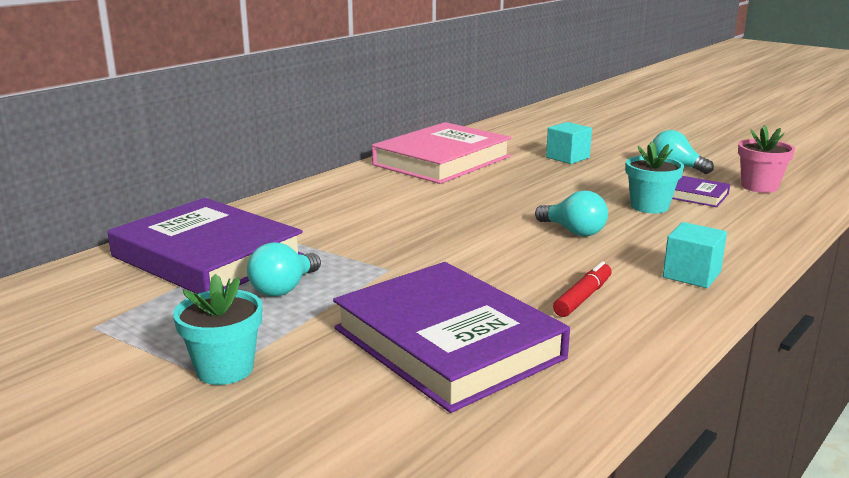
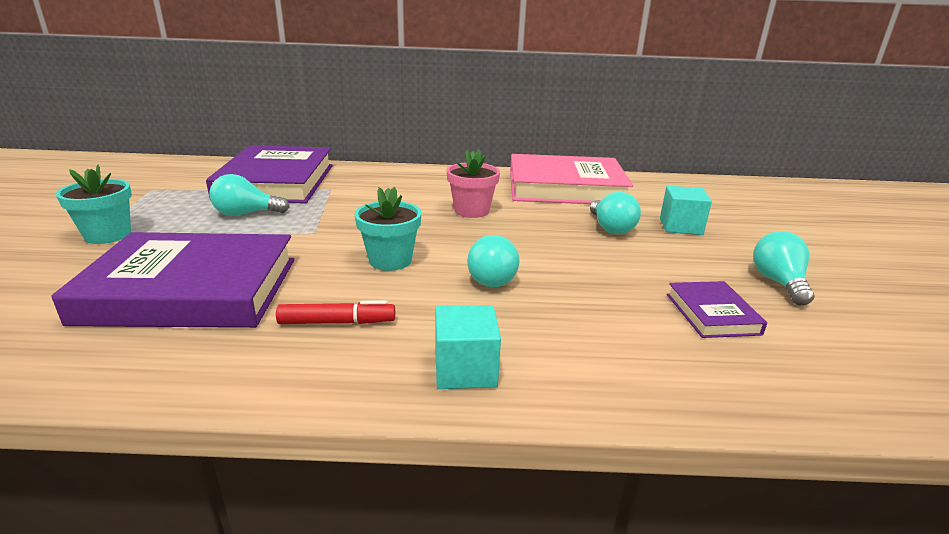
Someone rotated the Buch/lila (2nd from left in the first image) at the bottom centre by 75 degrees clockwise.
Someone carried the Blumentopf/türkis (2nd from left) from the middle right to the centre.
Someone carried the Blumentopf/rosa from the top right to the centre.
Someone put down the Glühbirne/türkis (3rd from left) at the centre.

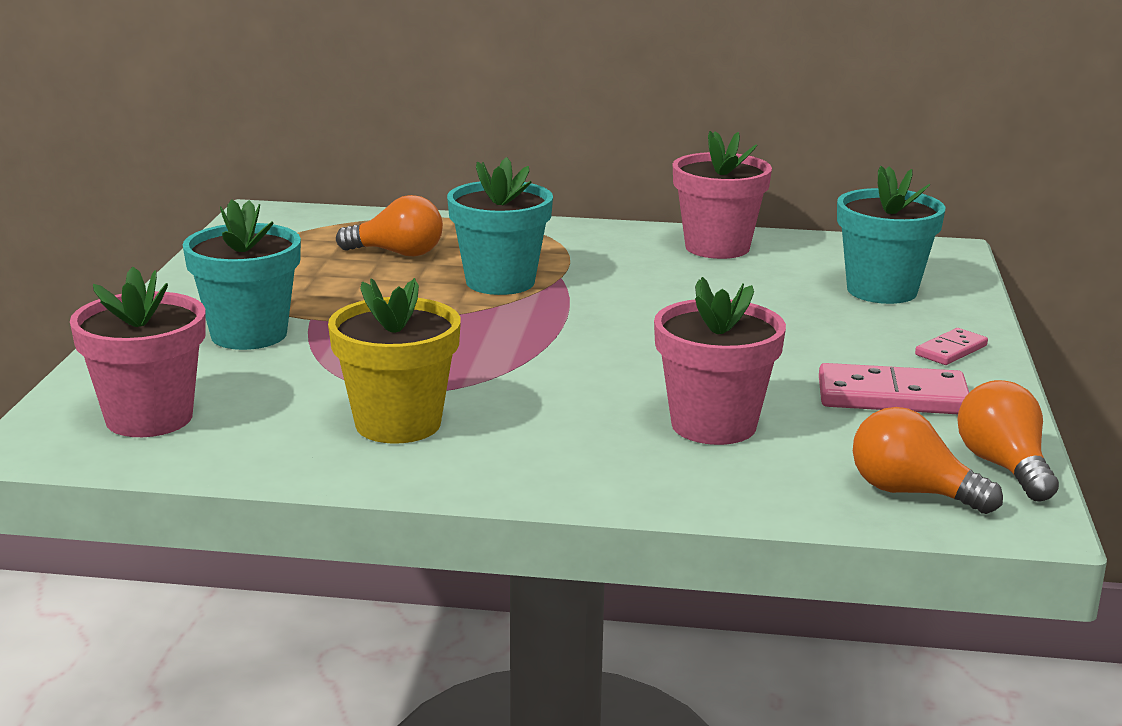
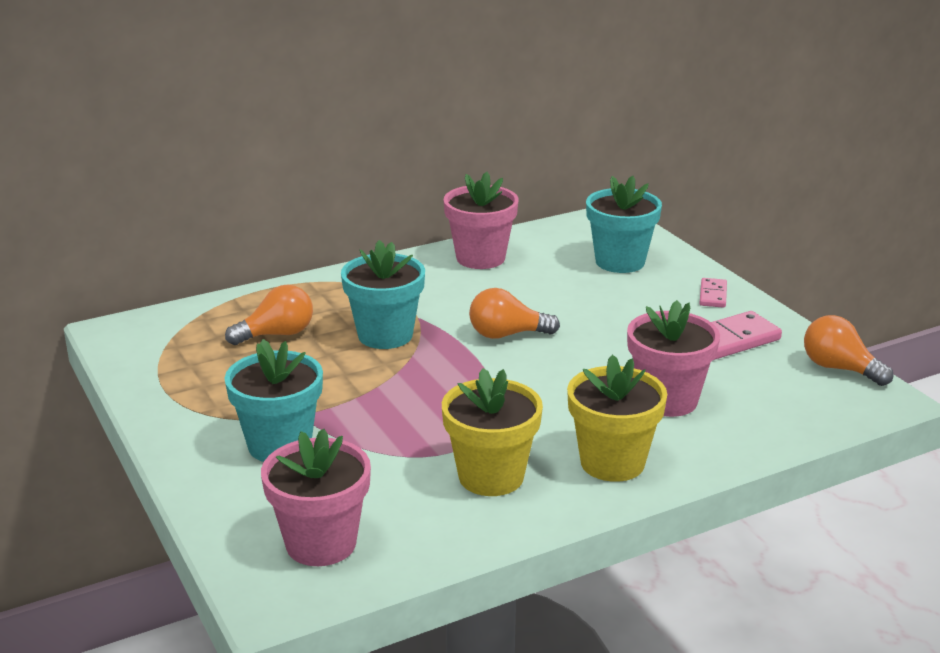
Someone carried the Glühbirne/orange (2nd from left) from the middle right to the centre.
Someone put down the Blumentopf/gelb (2nd from left) at the centre.

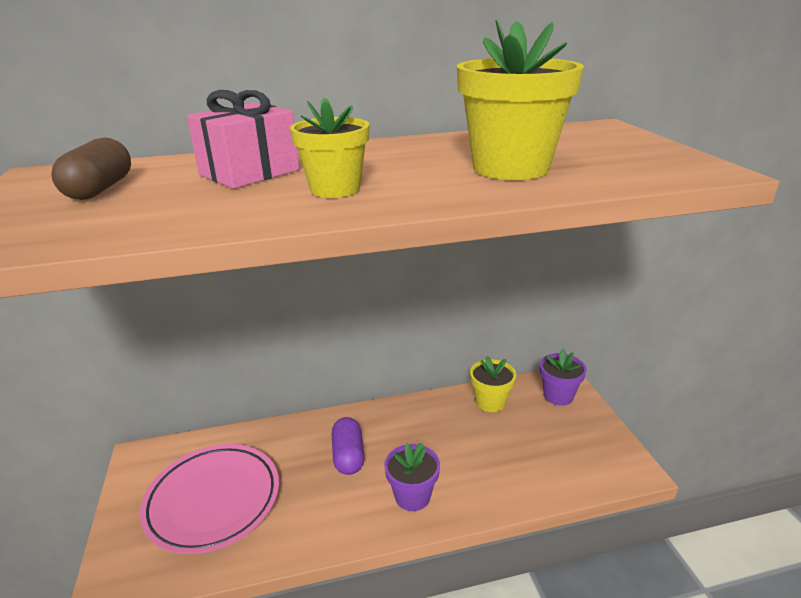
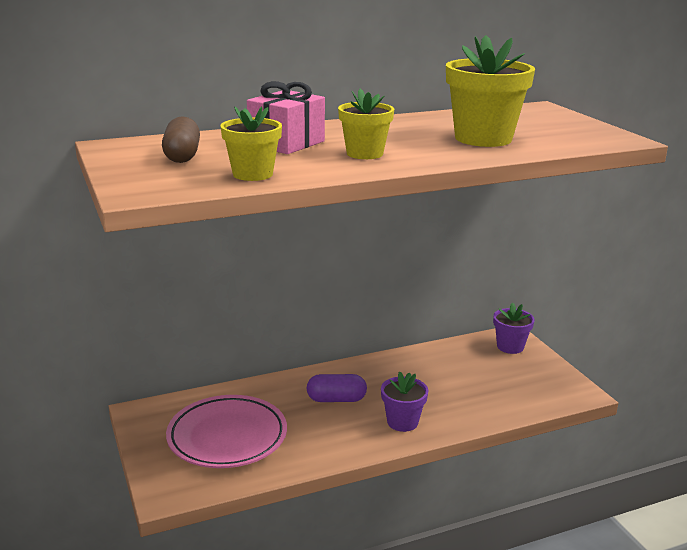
Someone rotated the Kapsel/lila at the bottom centre by 75 degrees counterclockwise.
Someone carried the Blumentopf/gelb (2nd from left in the first image) from the centre to the top centre.

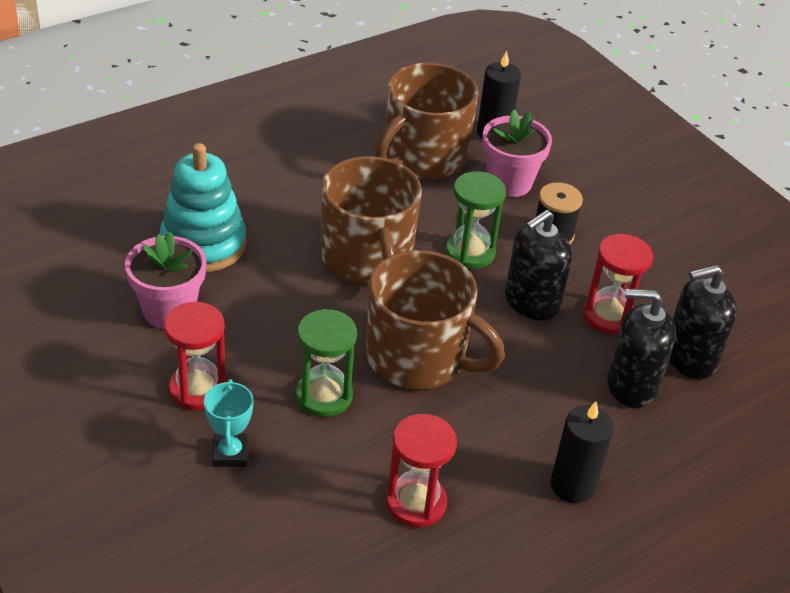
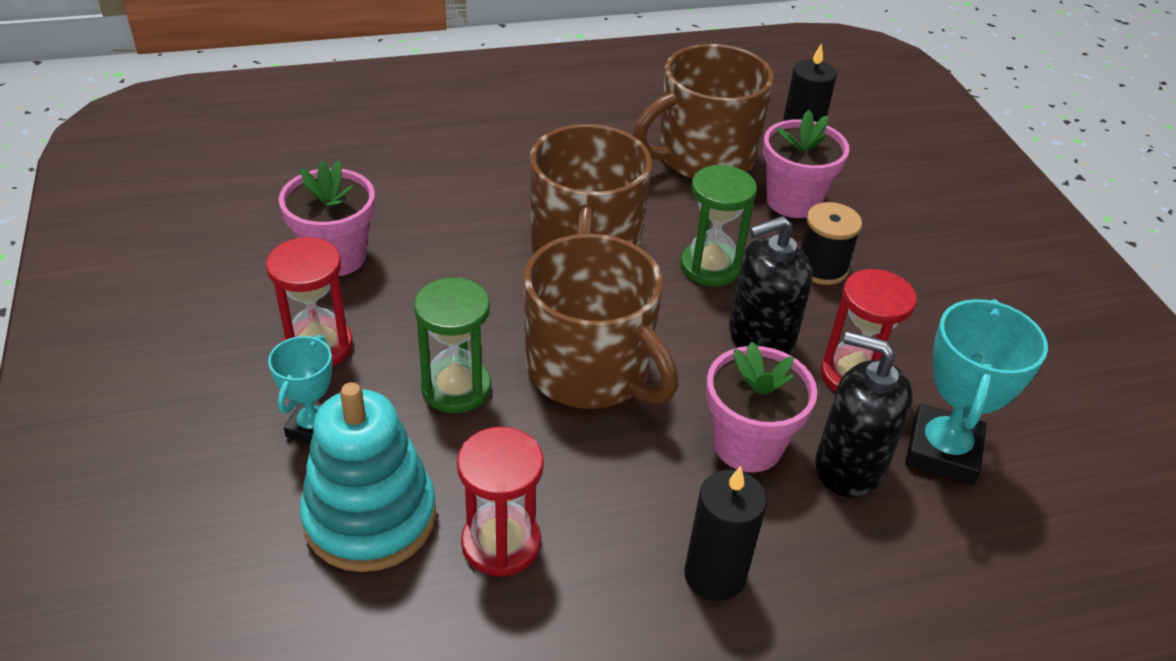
Someone carried the Stapelspielzeug/türkis from the middle left to the bottom left.
Someone swapped the Seifenspender/schwarz (3rd from left) at the middle right for the Pokal/türkis (2nd from left) at the middle right.
Someone put down the Blumentopf/rosa (2nd from left) at the centre.

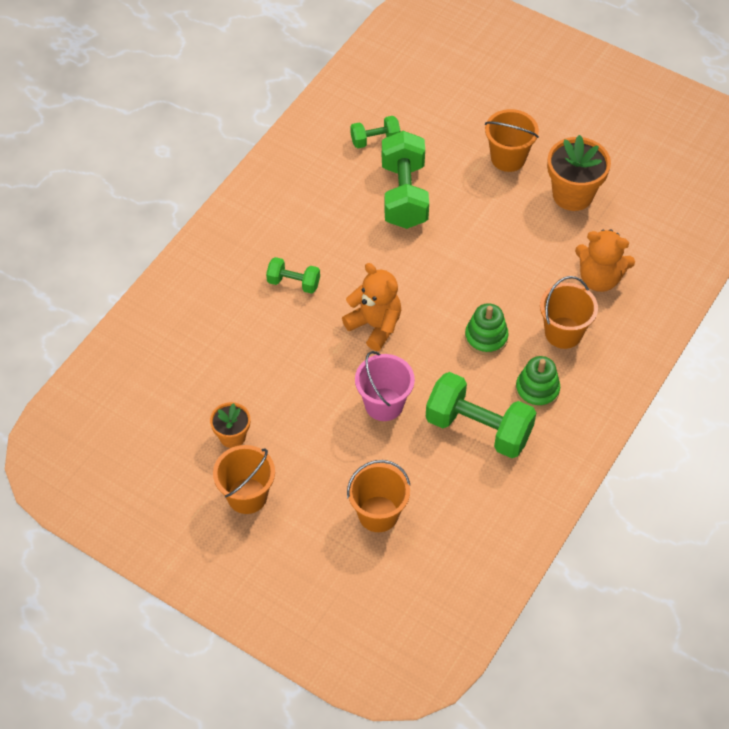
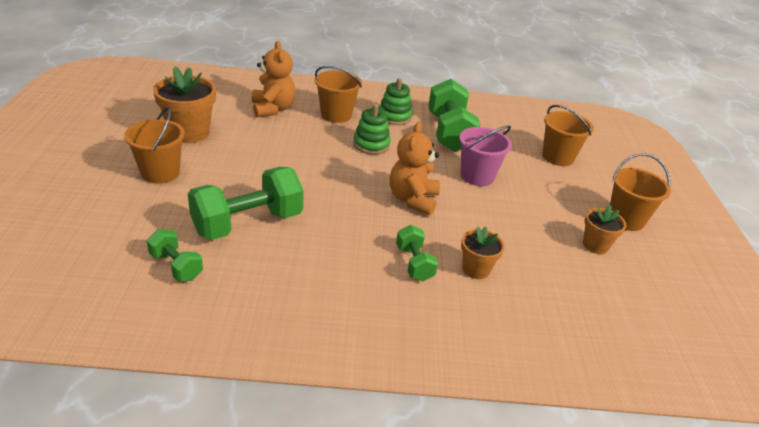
Someone put down the Blumentopf/orange (2nd from left) at the centre.

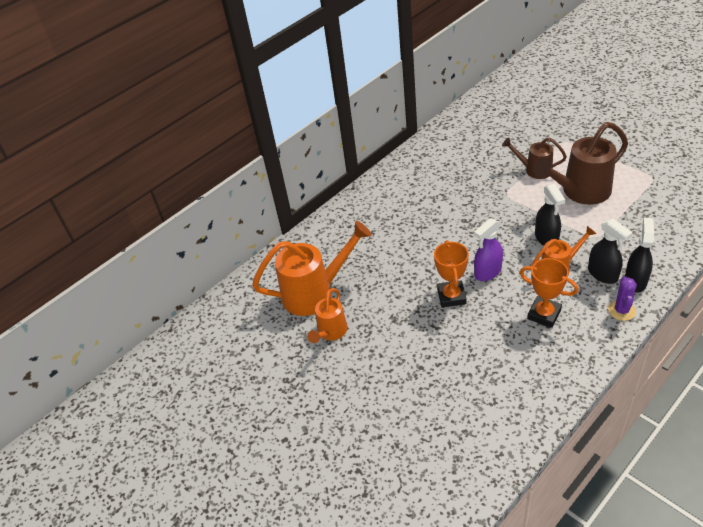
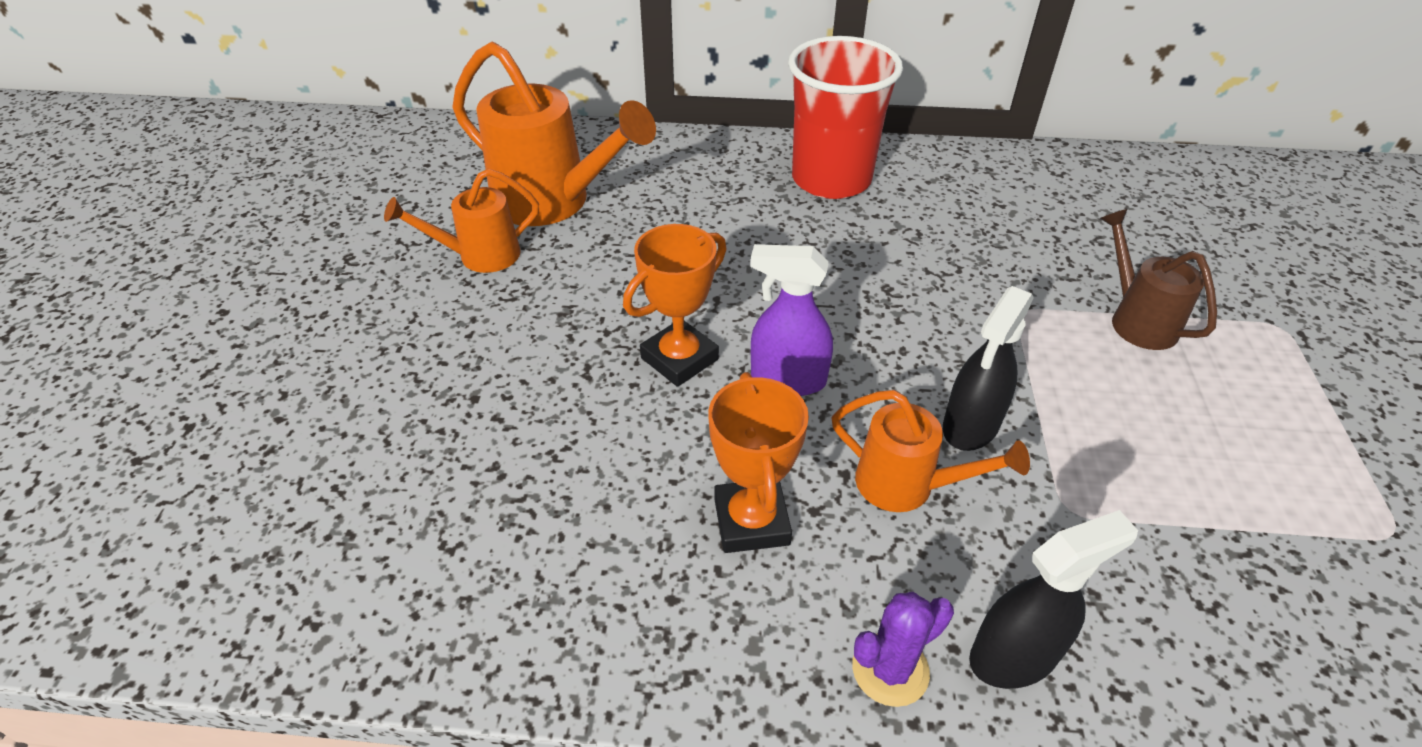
Someone took away the Gießkanne/braun (2nd from left) at the top right.
Someone took away the Sprühflasche/schwarz (2nd from left) at the middle right.
Someone put down the Becher/rot at the top centre.

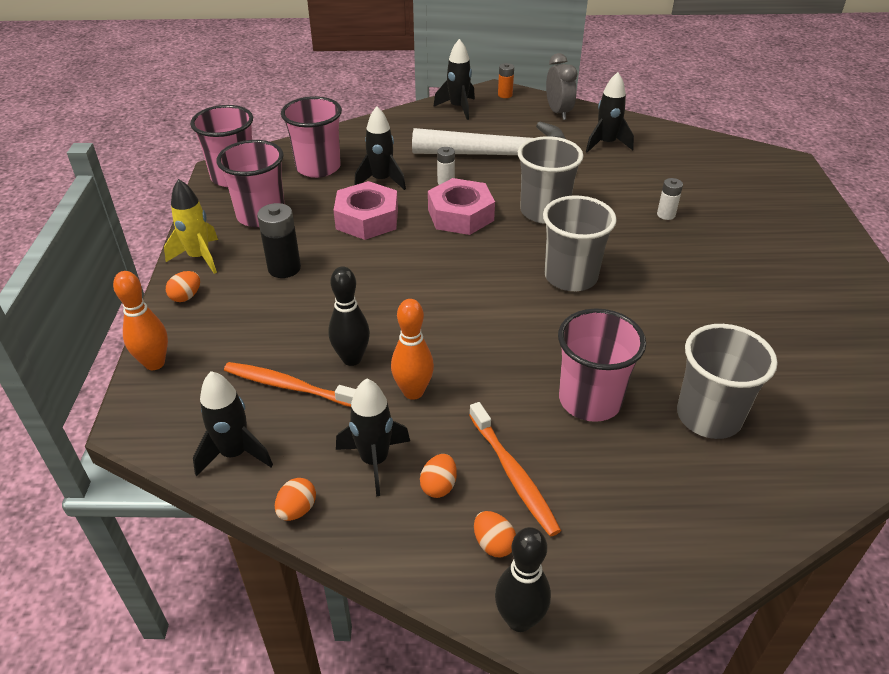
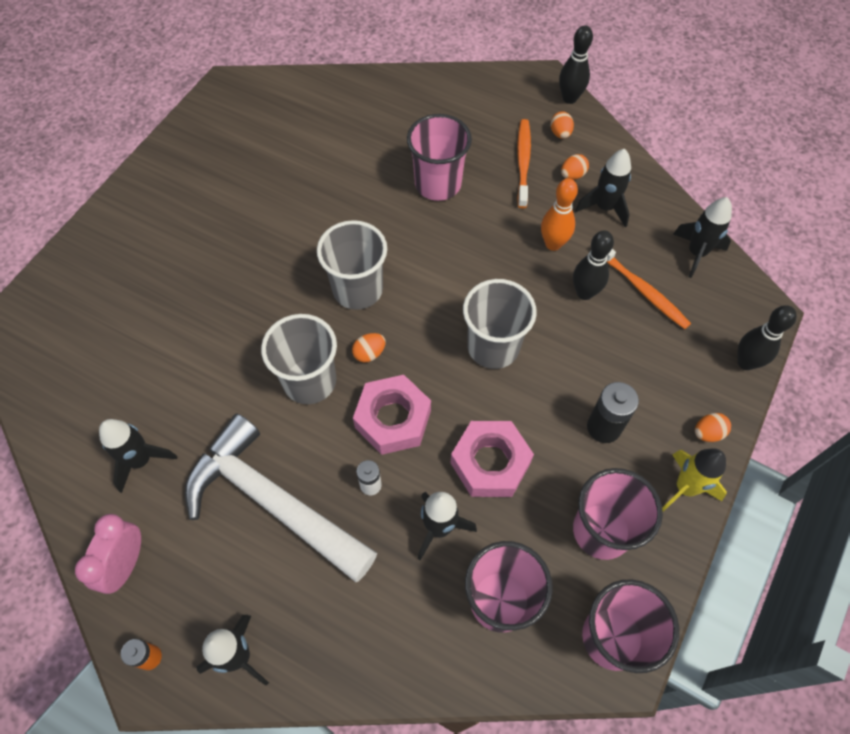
Someone repainted the Bowlingkegel/orange (1st from left) at the middle left, which became the Bowlingkegel/schwarz (3rd from left) at the middle right.
Someone carried the Ei/orange (2nd from left in the first image) from the bottom left to the centre.
Someone repainted the Wecker/grau at the top centre, which became the Wecker/rosa at the bottom left.
Someone took away the Batterie/weiß (2nd from left) at the top right.
Someone carried the Becher/grau (3rd from left) from the middle right to the centre.

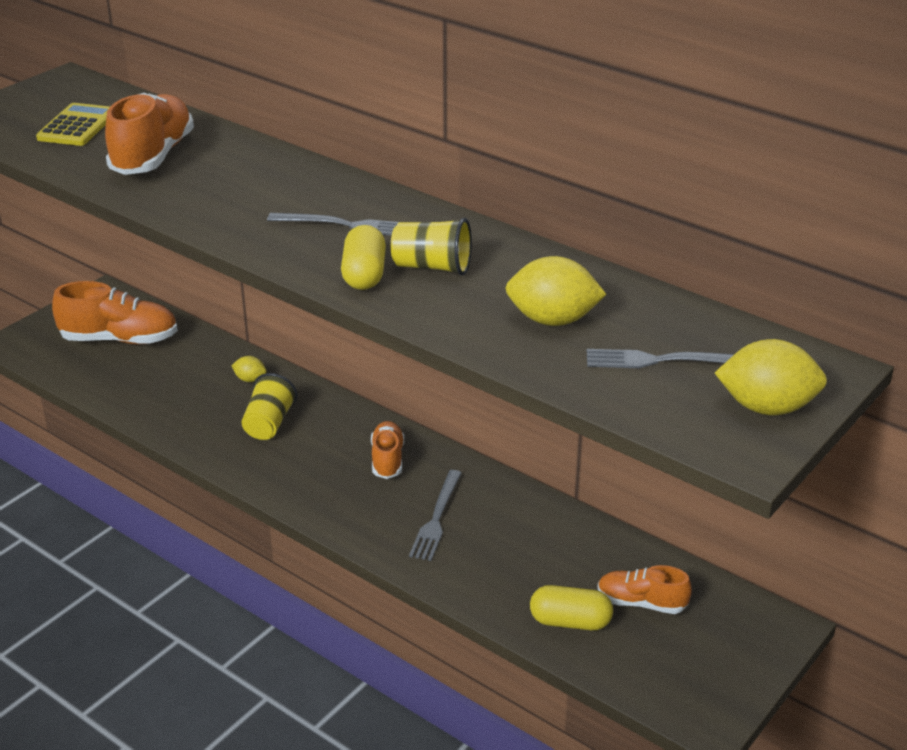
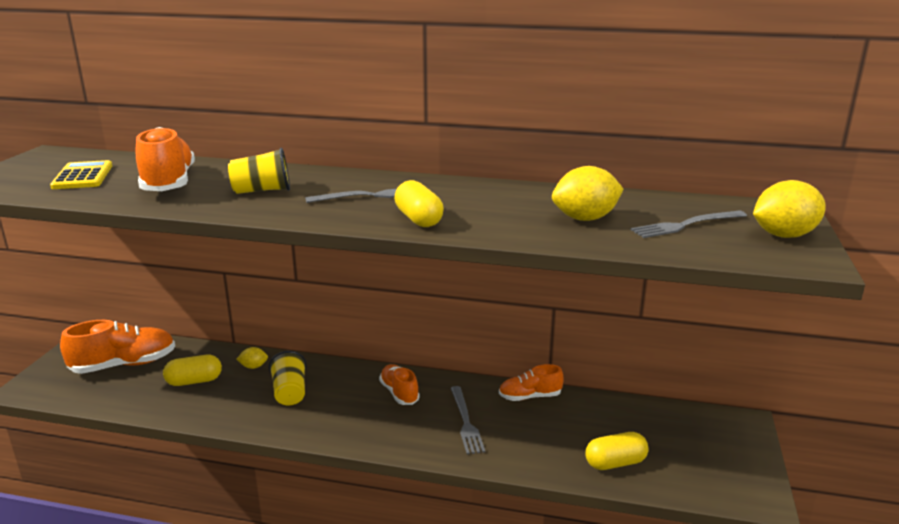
Someone carried the Becher/gelb (2nd from left in the first image) from the top centre to the top left.
Someone carried the Schuh/orange (4th from left) from the bottom right to the bottom centre.
Someone put down the Kapsel/gelb (1st from left) at the bottom left.

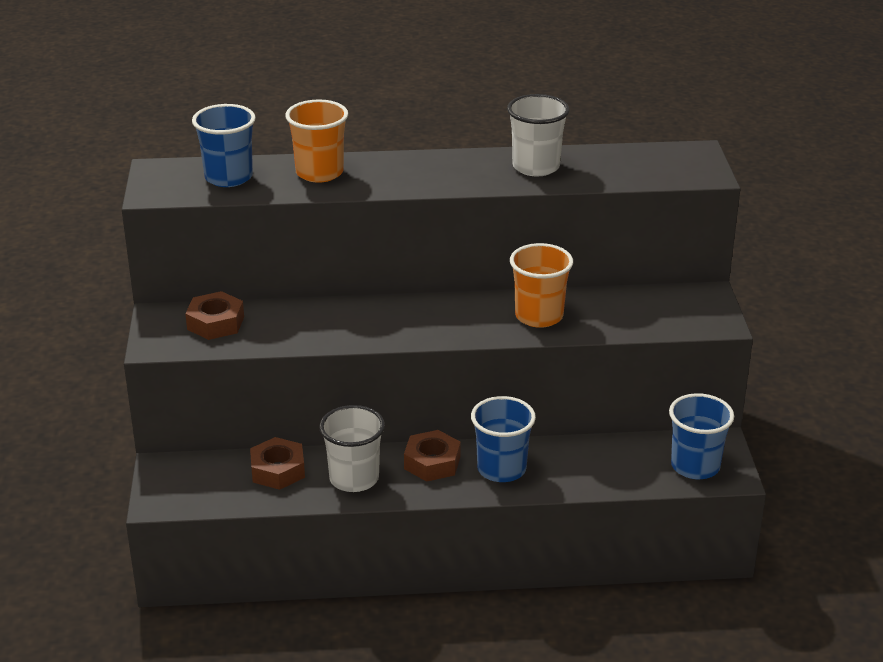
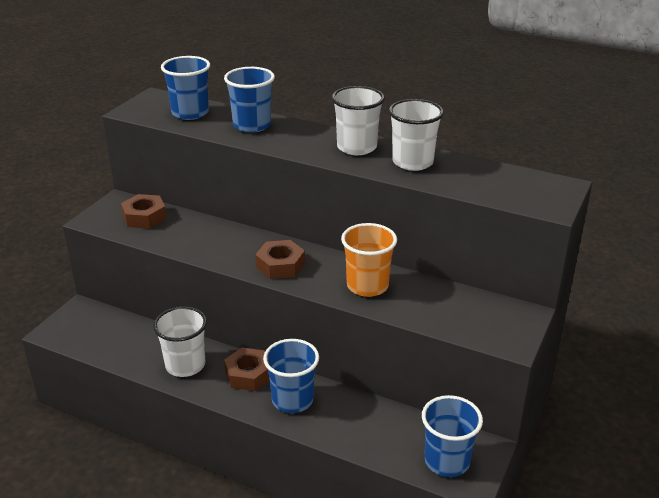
Someone carried the Sechskantmutter/braun (2nd from left in the first image) from the bottom left to the centre.
Someone repainted the Becher/orange (1st from left) at the top centre, which became the Becher/blau (2nd from left) at the top centre.
Someone put down the Becher/weiß (2nd from left) at the top centre.

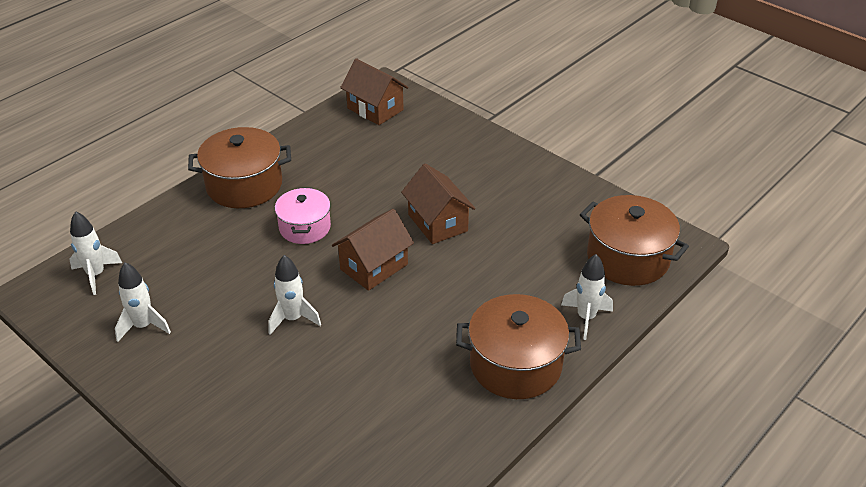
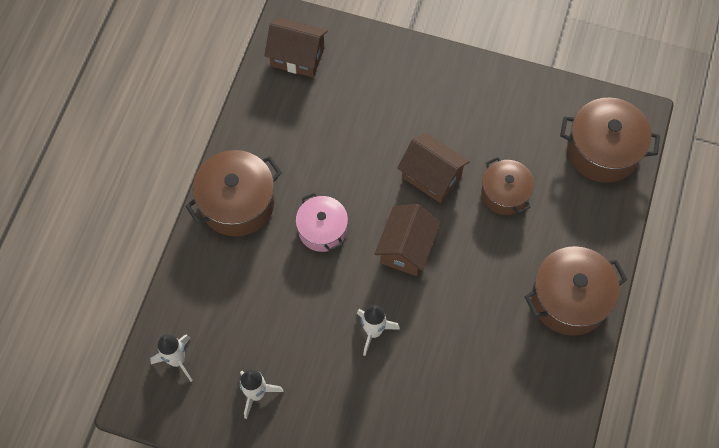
Someone took away the Rakete/weiß (4th from left) at the middle right.
Someone put down the Kochtopf/braun (2nd from left) at the middle right.

